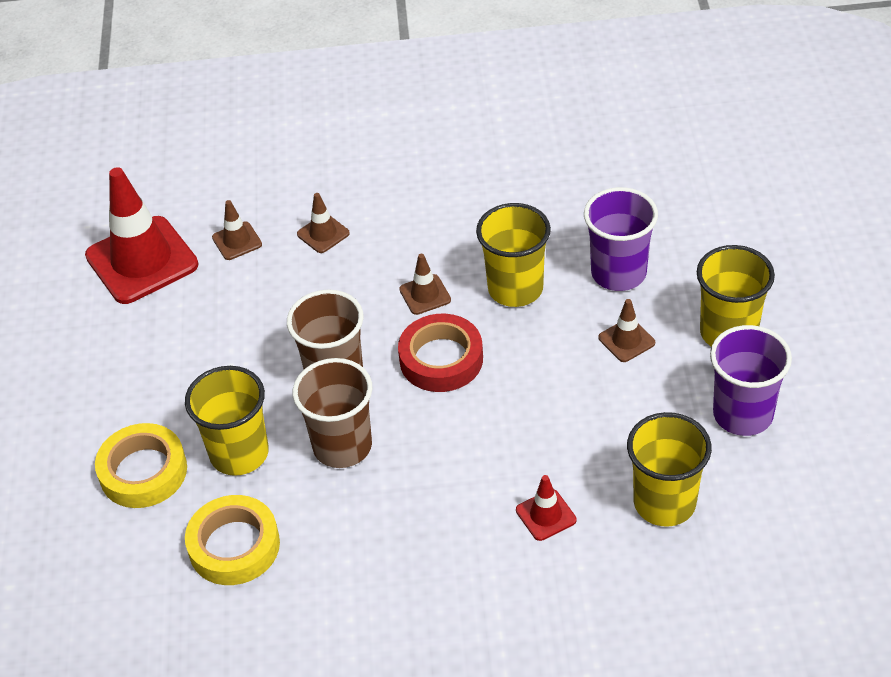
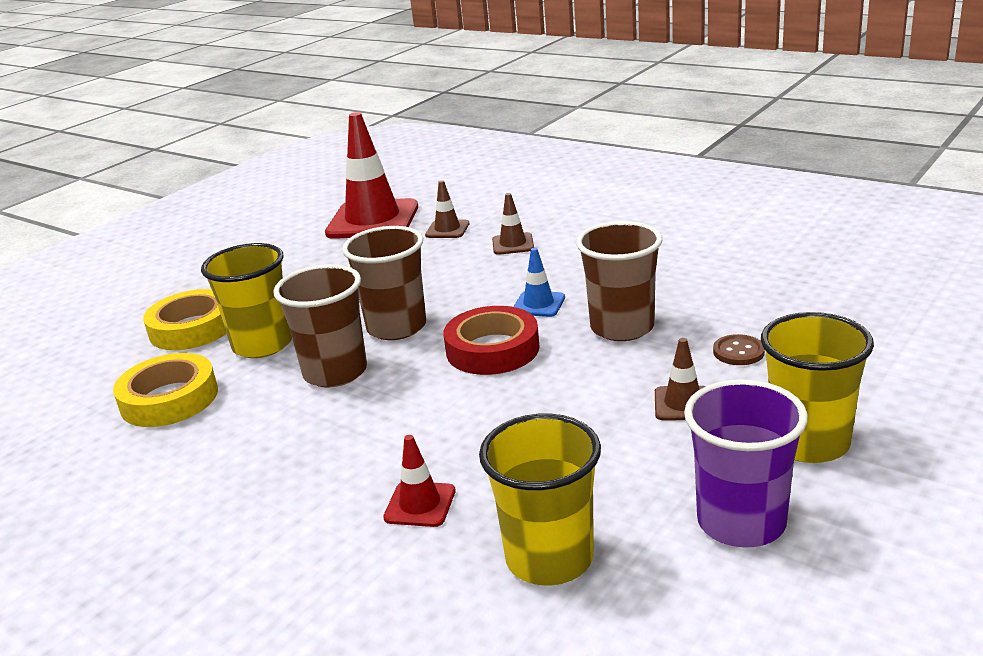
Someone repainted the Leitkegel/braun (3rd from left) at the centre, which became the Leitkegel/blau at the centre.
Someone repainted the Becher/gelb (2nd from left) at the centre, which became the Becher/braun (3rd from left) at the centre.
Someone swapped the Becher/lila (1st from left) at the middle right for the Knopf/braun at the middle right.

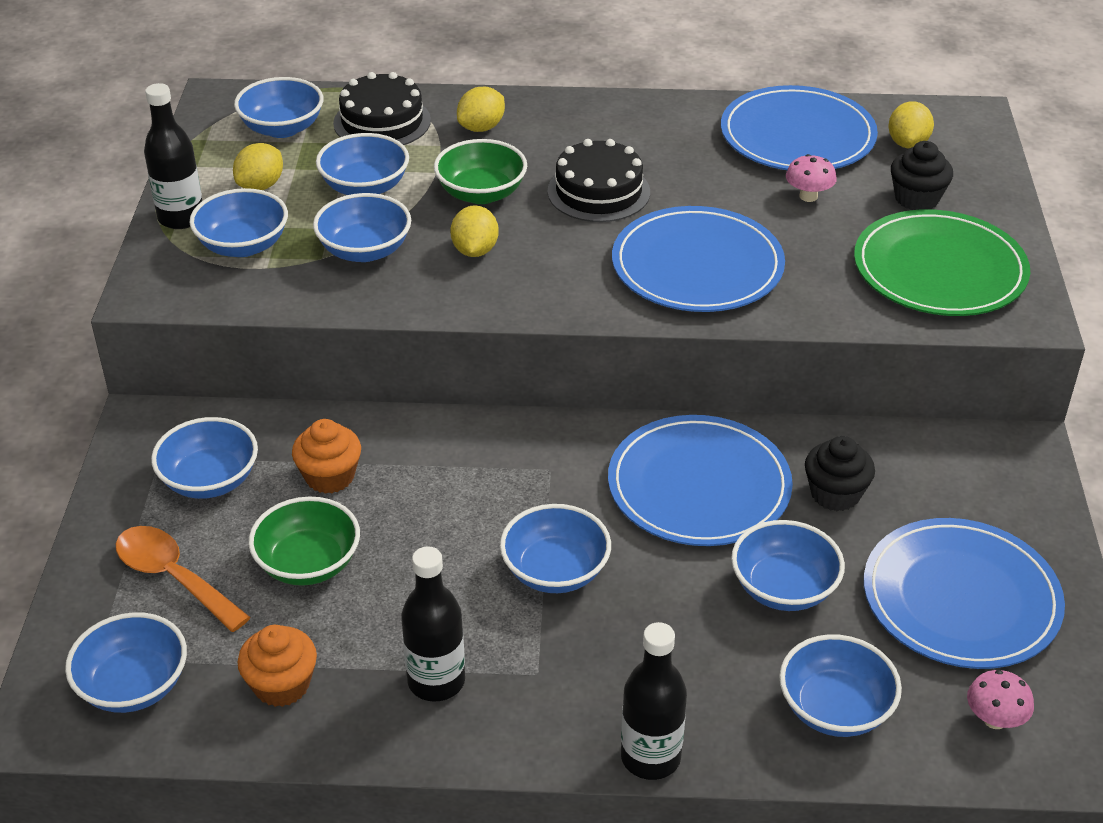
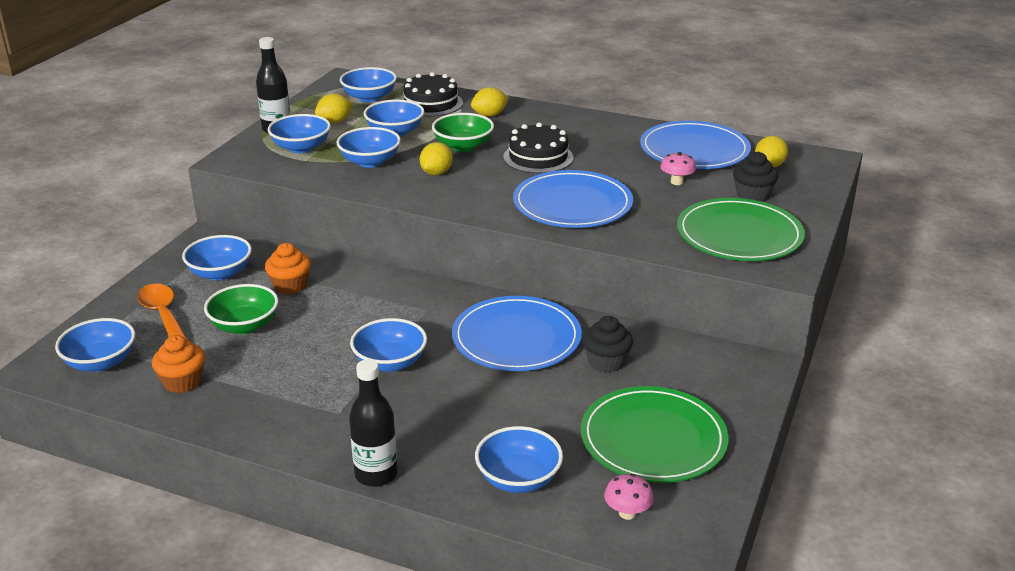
Someone took away the Flasche/schwarz (2nd from left) at the bottom centre.
Someone took away the Schüssel/blau (8th from left) at the bottom right.
Someone repainted the Teller/blau (4th from left) at the bottom right, which became the Teller/grün (1st from left) at the bottom centre.

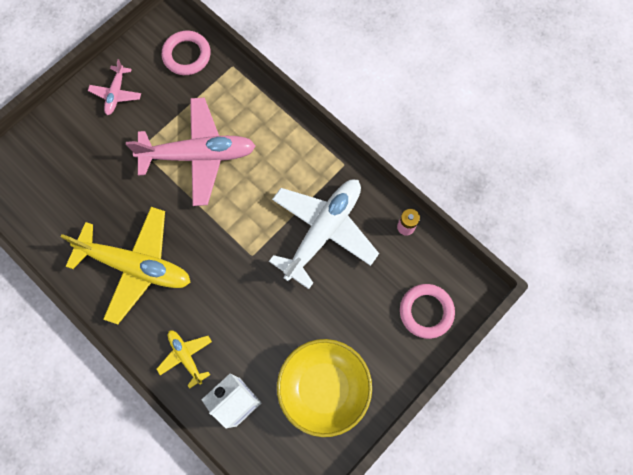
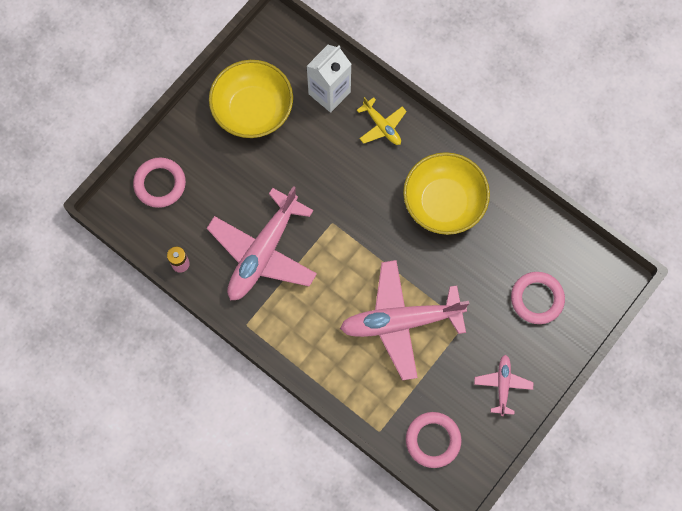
Someone swapped the Flugzeug/gelb (1st from left) at the middle left for the Schüssel/gelb (2nd from left) at the centre.
Someone repainted the Flugzeug/weiß at the centre, which became the Flugzeug/rosa (1st from left) at the centre.
Someone put down the Ring/rosa (3rd from left) at the middle right.

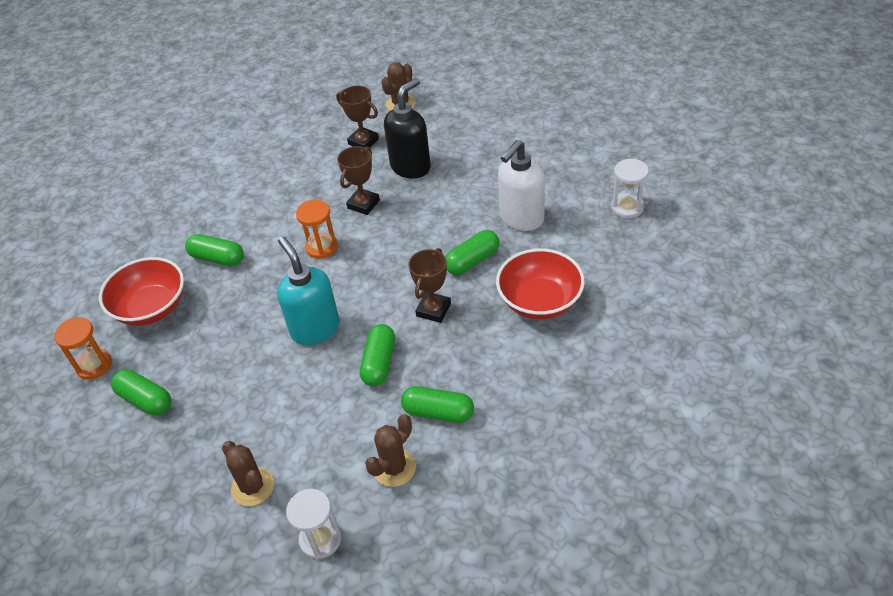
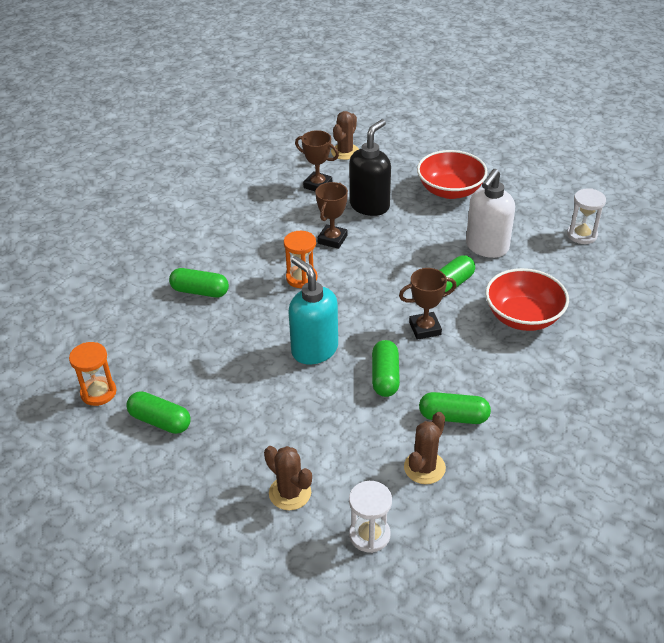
Someone carried the Schüssel/rot (1st from left) from the middle left to the top right.
Someone rotated the Pokal/braun (3rd from left) at the centre by 60 degrees clockwise.

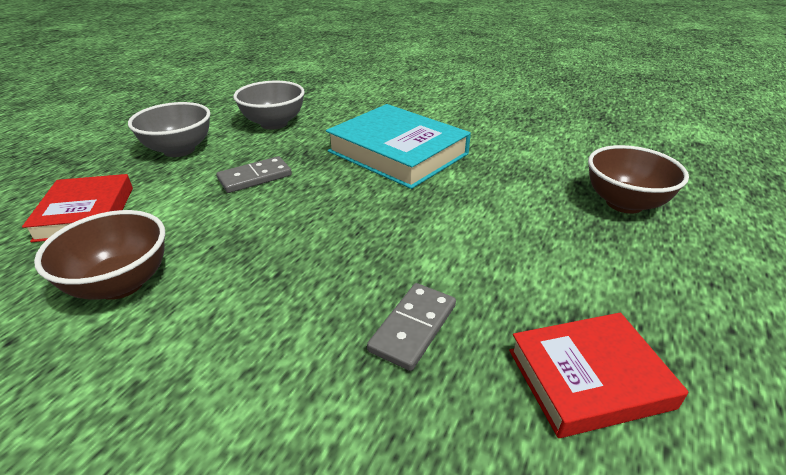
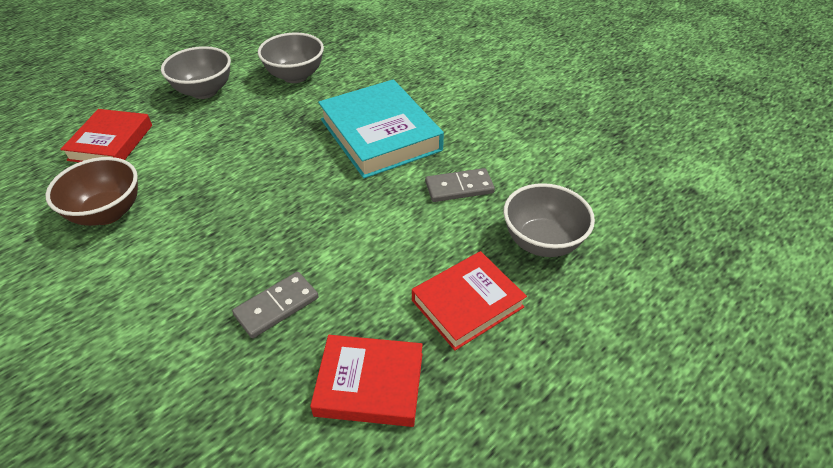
Someone carried the Dominostein/grau (1st from left in the first image) from the middle left to the centre.
Someone repainted the Schüssel/braun (2nd from left) at the middle right, which became the Schüssel/grau (3rd from left) at the centre.
Someone put down the Buch/rot (3rd from left) at the centre.

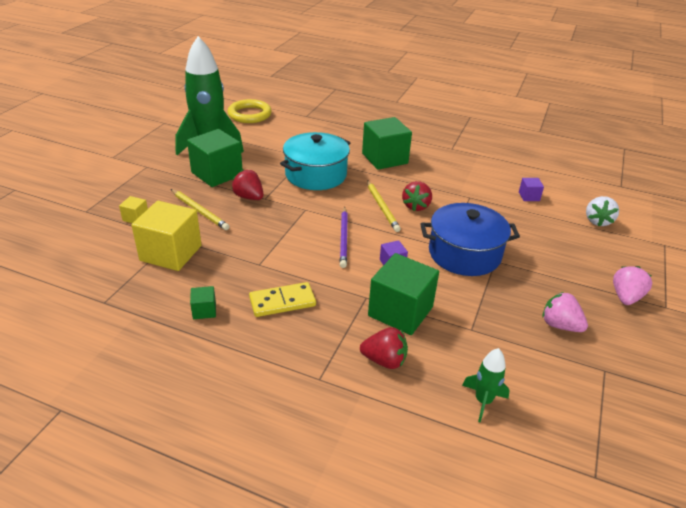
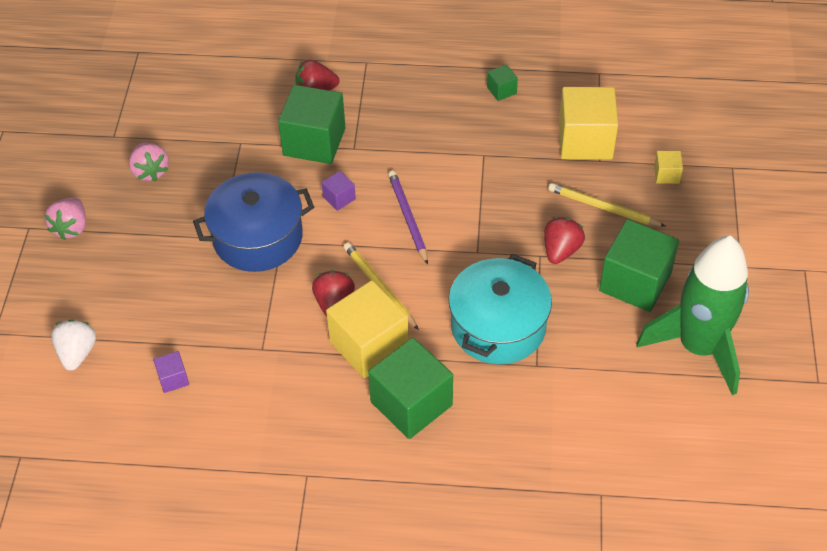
Someone took away the Ring/gelb at the top centre.
Someone rotated the Erdbeere/rot (1st from left in the first image) at the centre by 90 degrees counterclockwise.
Someone took away the Dominostein/gelb at the centre.
Someone took away the Rakete/grün (2nd from left) at the bottom right.
Someone rotated the Erdbeere/rosa (1st from left in the first image) at the middle right by 45 degrees clockwise.
Someone put down the Kubus/gelb (1st from left) at the centre.

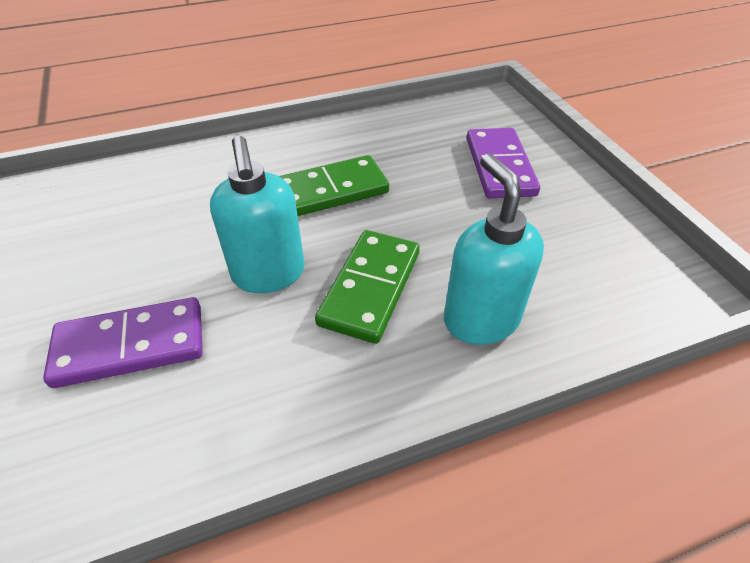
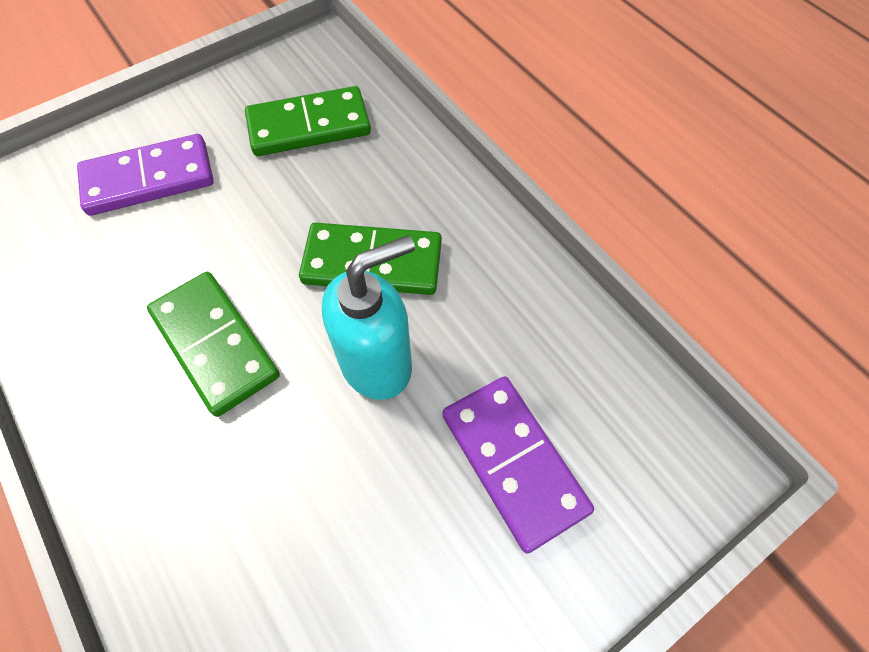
Someone took away the Seifenspender/türkis (2nd from left) at the centre.
Someone put down the Dominostein/grün (2nd from left) at the top centre.

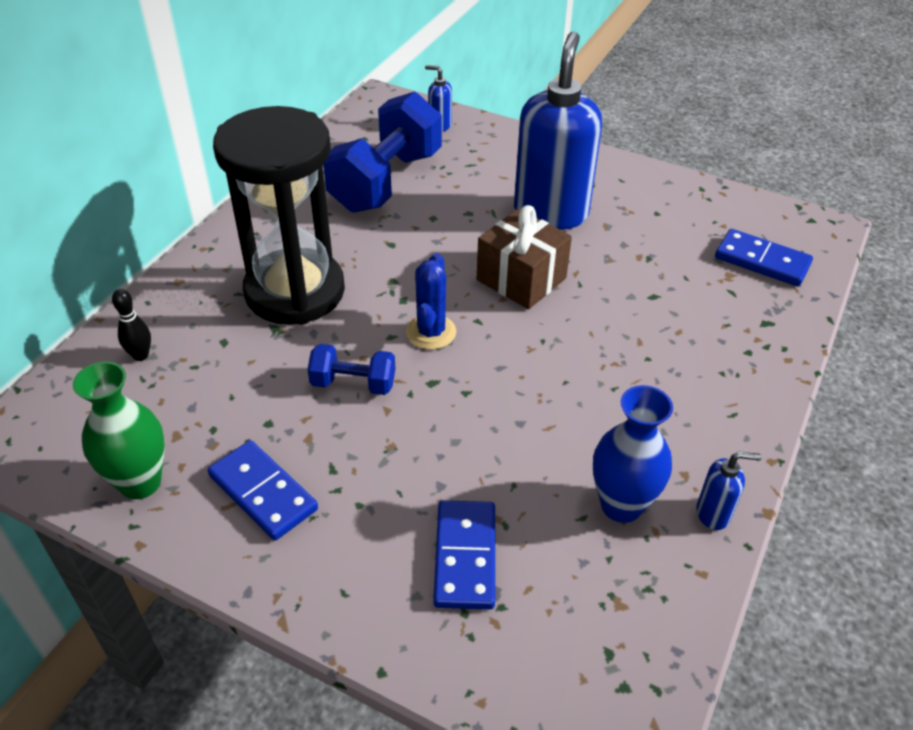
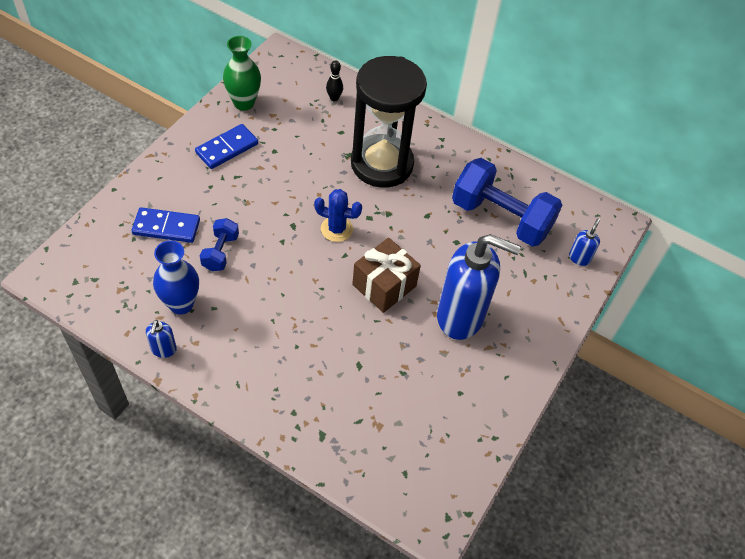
Someone carried the Hantel/blau (1st from left) from the centre to the middle left.
Someone took away the Dominostein/blau (3rd from left) at the middle right.

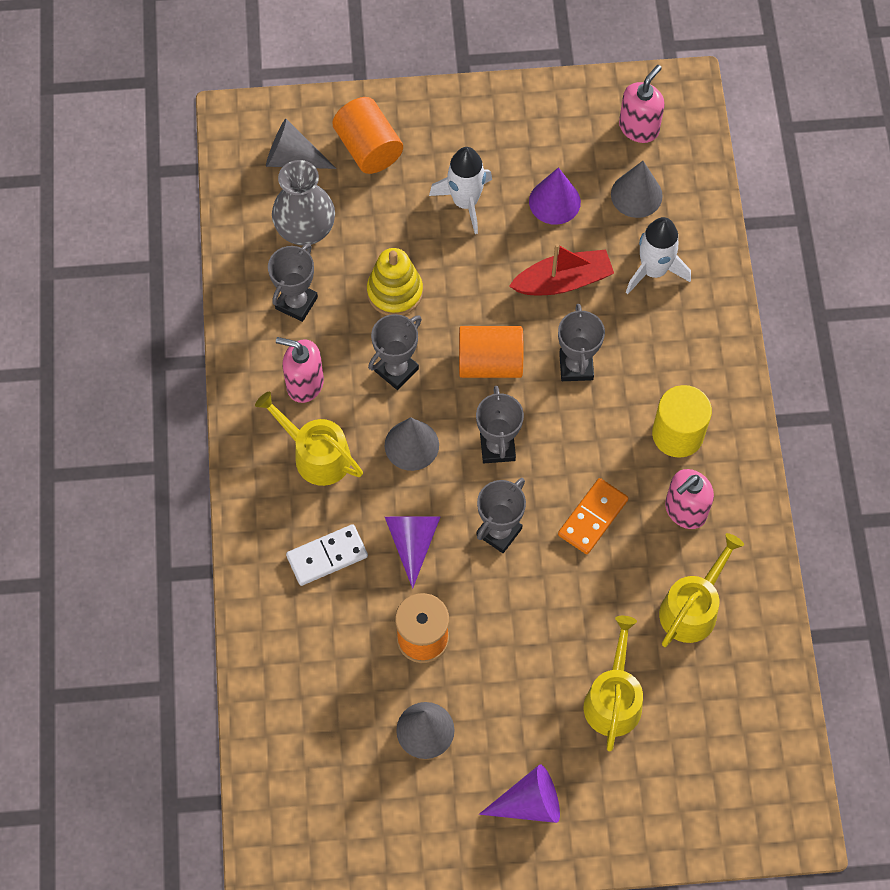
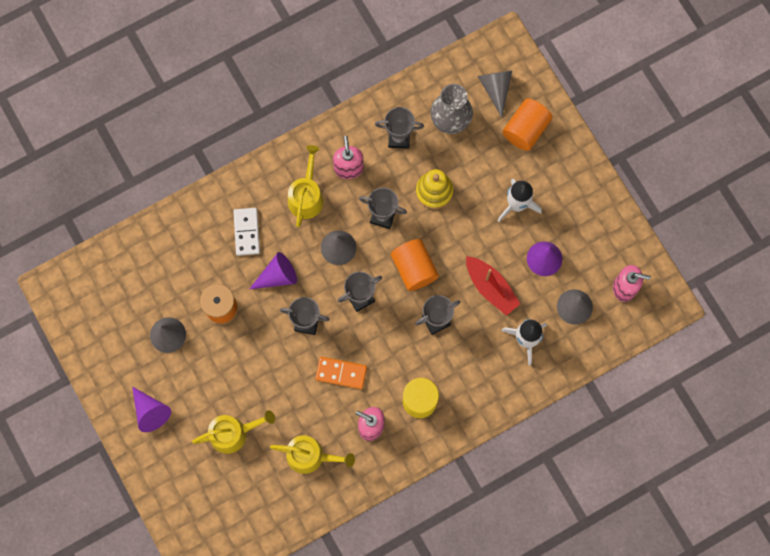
Someone rotated the Dominostein/weiß at the centre by 45 degrees clockwise.

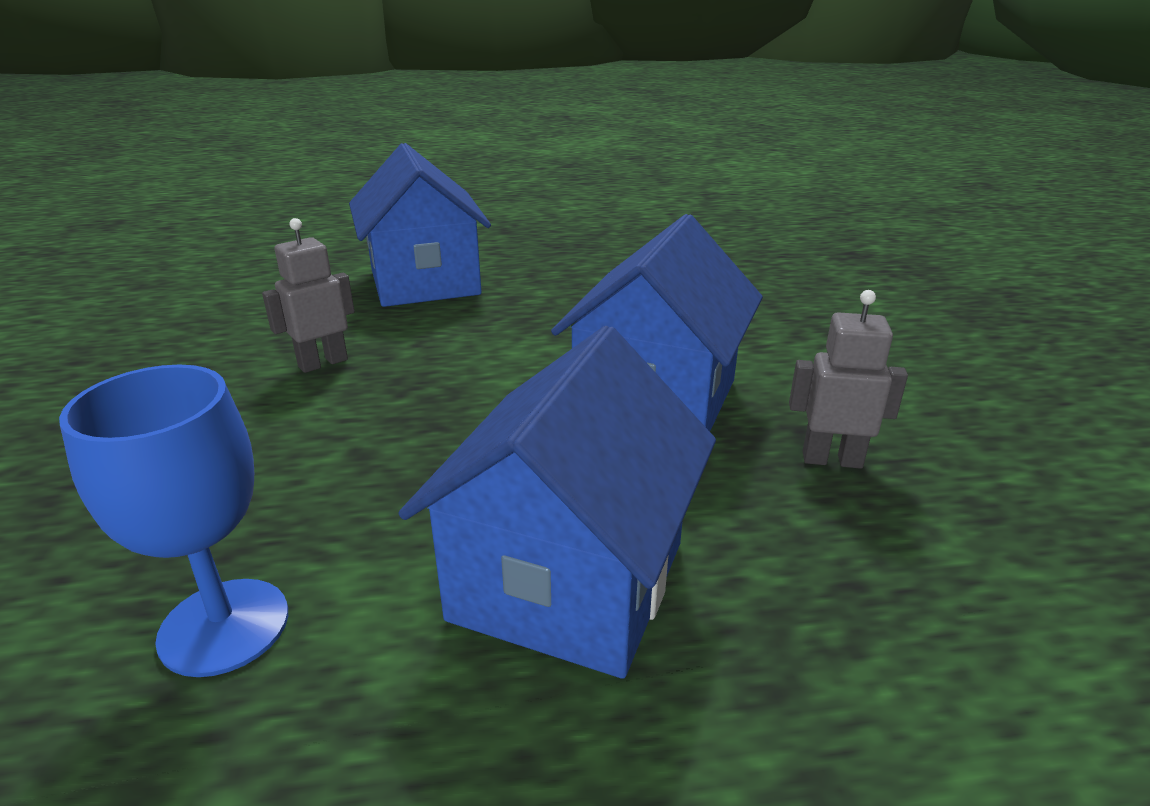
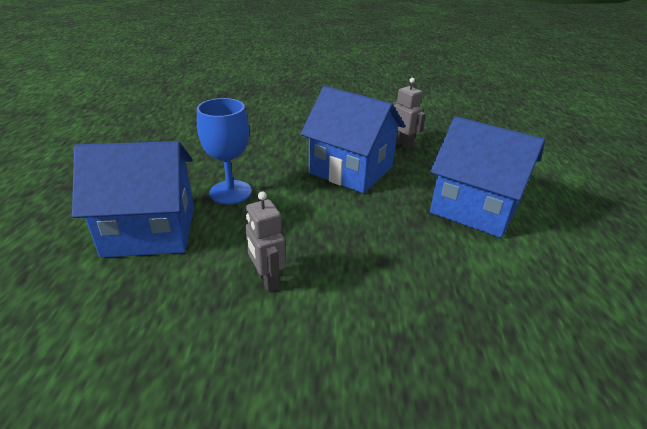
Someone carried the Kelch/blau from the middle left to the centre.
Someone rotated the Roboter/grau (2nd from left) at the middle right by 120 degrees clockwise.

